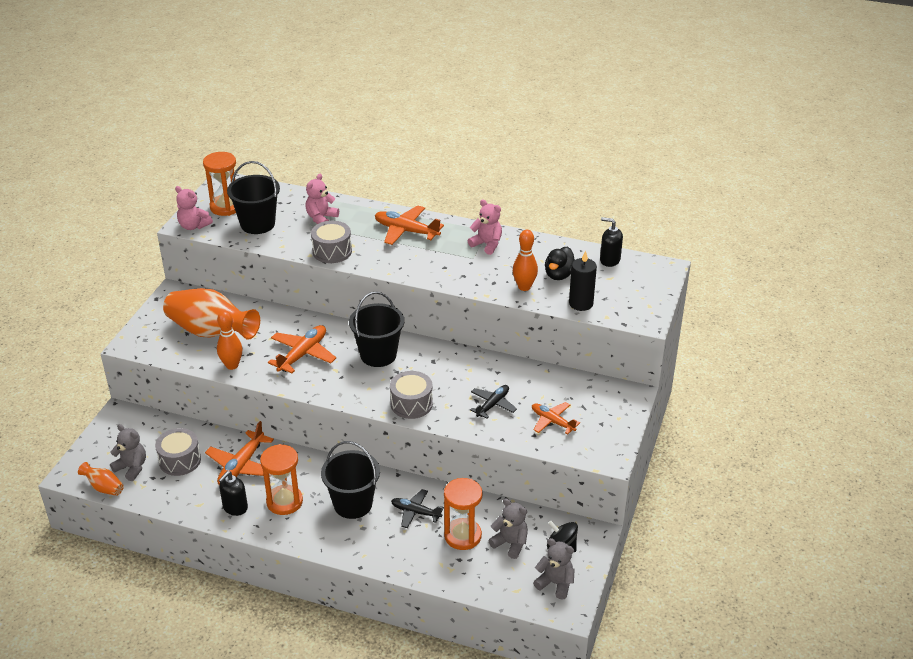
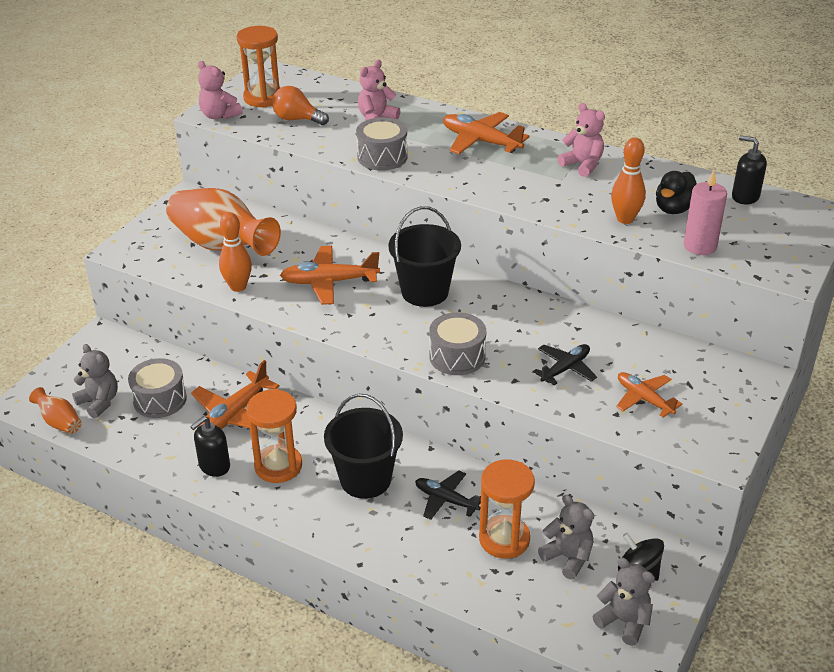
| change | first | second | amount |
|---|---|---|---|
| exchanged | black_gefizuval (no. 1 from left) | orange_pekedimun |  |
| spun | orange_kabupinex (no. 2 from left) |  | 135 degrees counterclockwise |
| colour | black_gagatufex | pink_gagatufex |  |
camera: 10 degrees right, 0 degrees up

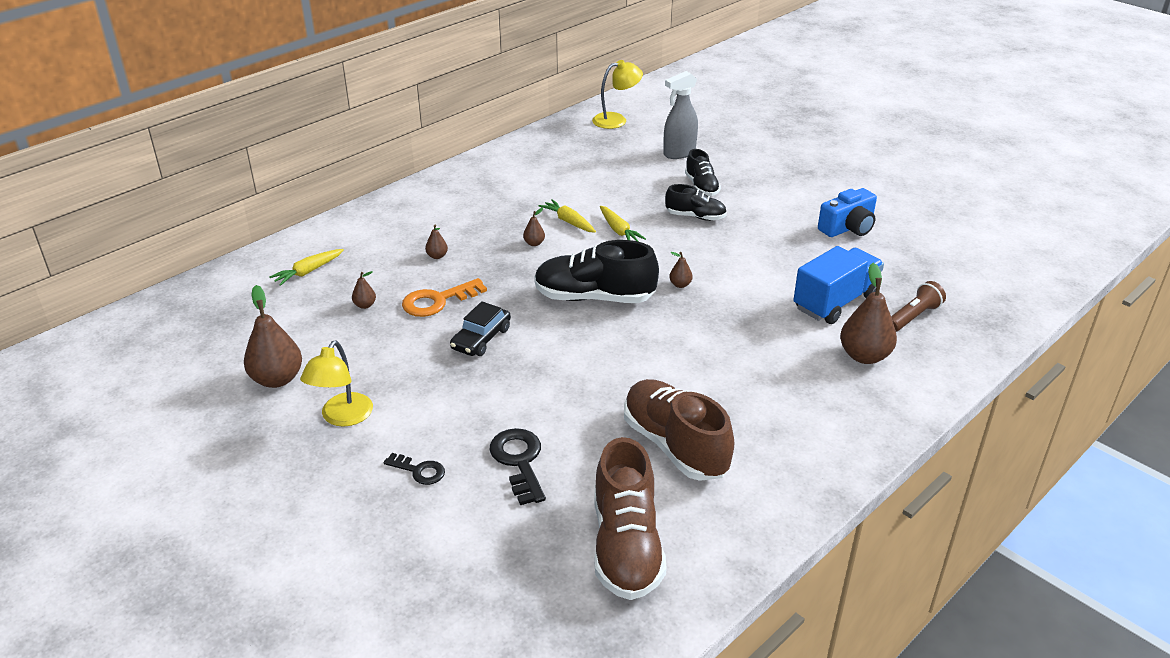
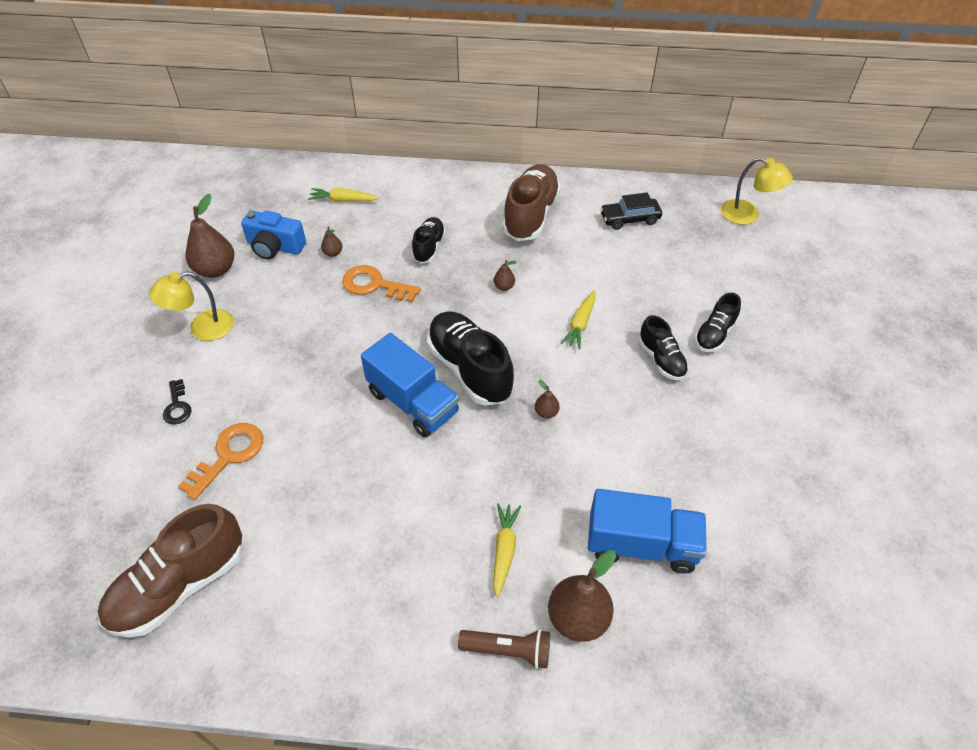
| change | first | second | amount |
|---|---|---|---|
| colour | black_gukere (no. 2 from left) | orange_gukere (no. 1 from left) |  |
| relocated | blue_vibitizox |  |  |
| appeared |  | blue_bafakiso (no. 1 from left) |  |
| exchanged | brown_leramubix (no. 3 from left) | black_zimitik (no. 1 from left) |  |
| relocated | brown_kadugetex |  |  |
| relocated | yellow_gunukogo (no. 2 from left) |  |  |
| relocated | brown_zimitik (no. 2 from left) |  |  |
| relocated | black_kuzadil |  |  |
| missing | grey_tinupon |  |  |
camera: 50 degrees right, 15 degrees up

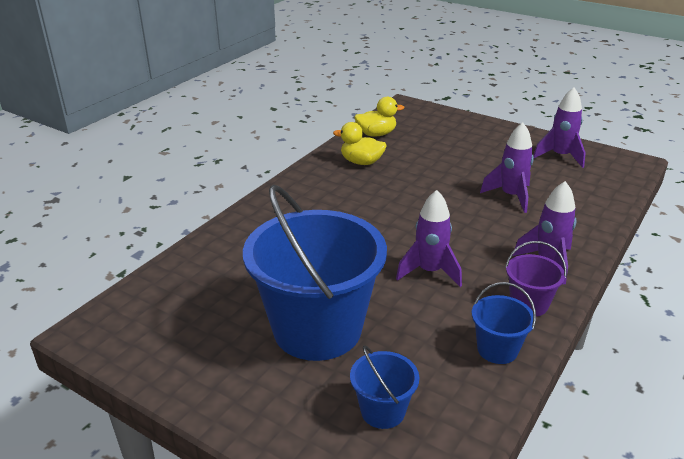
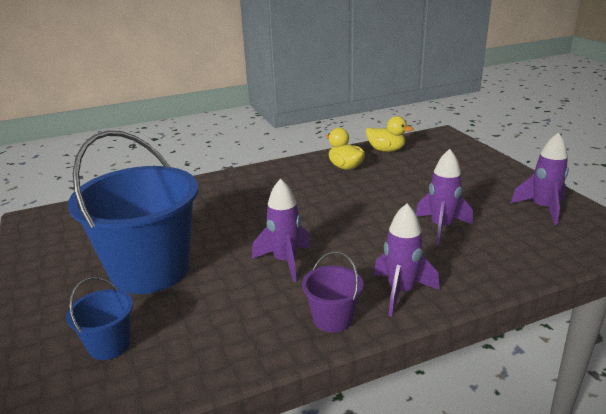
| change | first | second | amount |
|---|---|---|---|
| missing | blue_gefizuval (no. 3 from left) |  |  |
camera: 35 degrees right, 5 degrees down

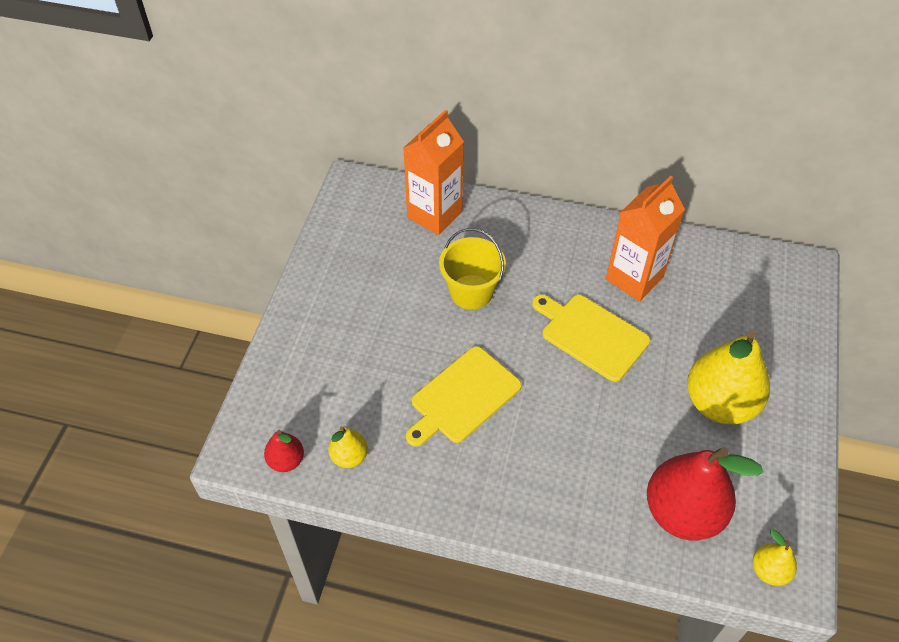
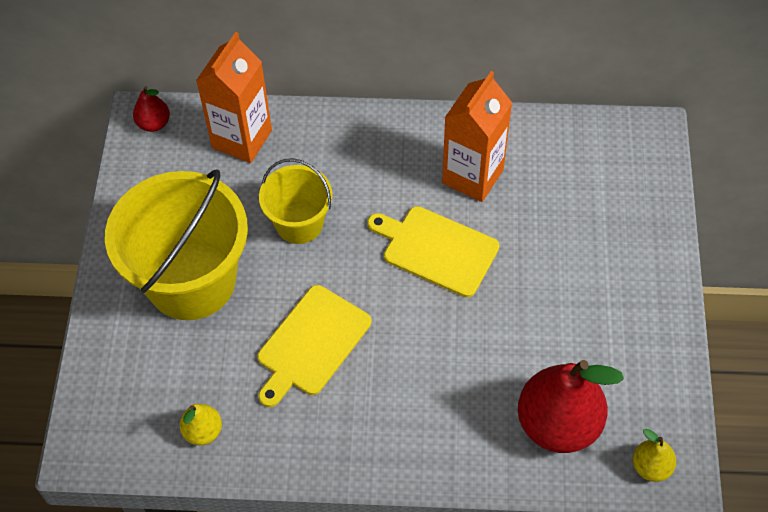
| change | first | second | amount |
|---|---|---|---|
| appeared |  | yellow_gefizuval (no. 1 from left) |  |
| relocated | red_leramubix (no. 1 from left) |  |  |
| missing | yellow_leramubix (no. 2 from left) |  |  |
camera: 10 degrees left, 5 degrees up

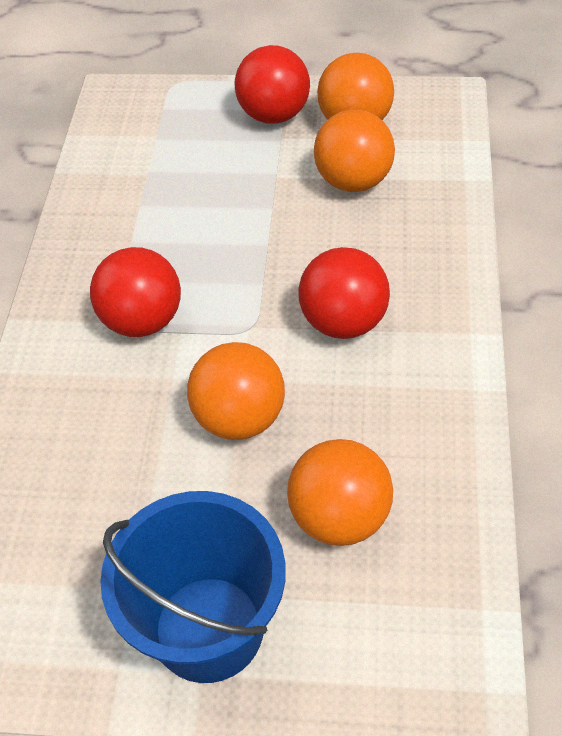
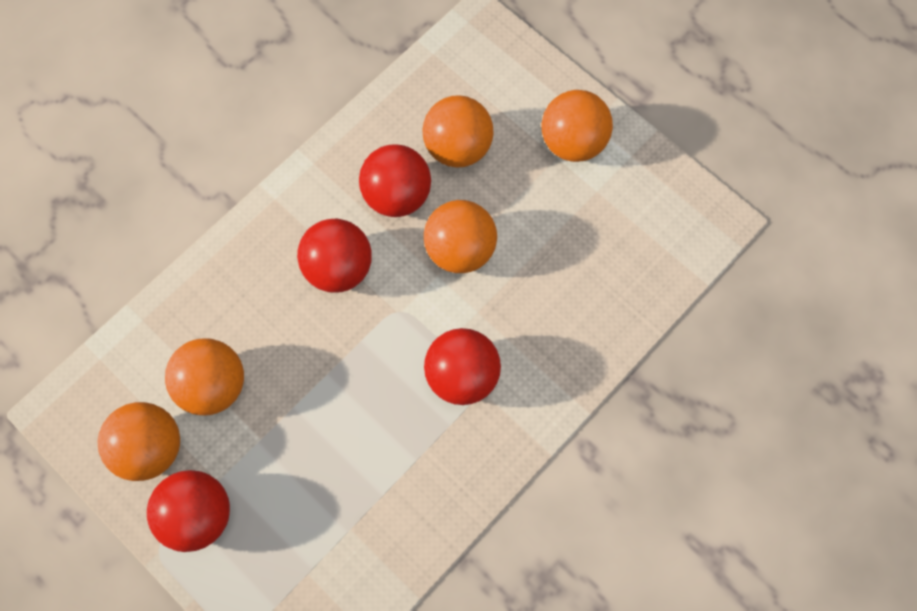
| change | first | second | amount |
|---|---|---|---|
| appeared |  | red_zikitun (no. 3 from left) |  |
| exchanged | blue_gefizuval | orange_zikitun (no. 5 from left) |  |
camera: 145 degrees left, 20 degrees up

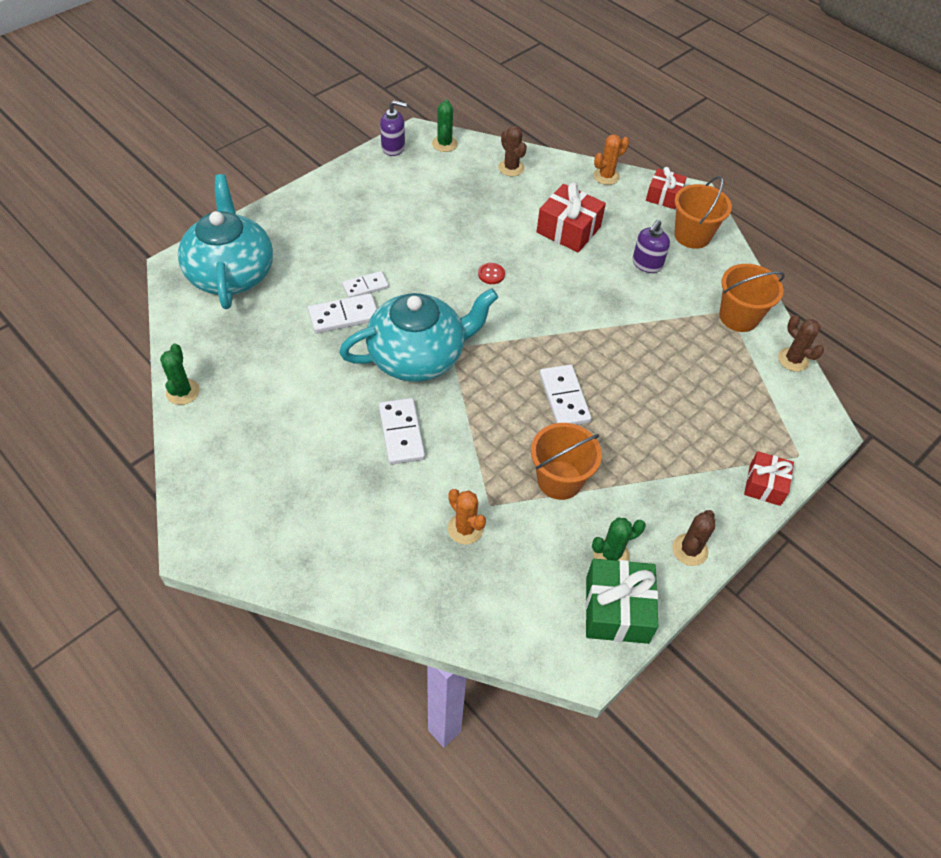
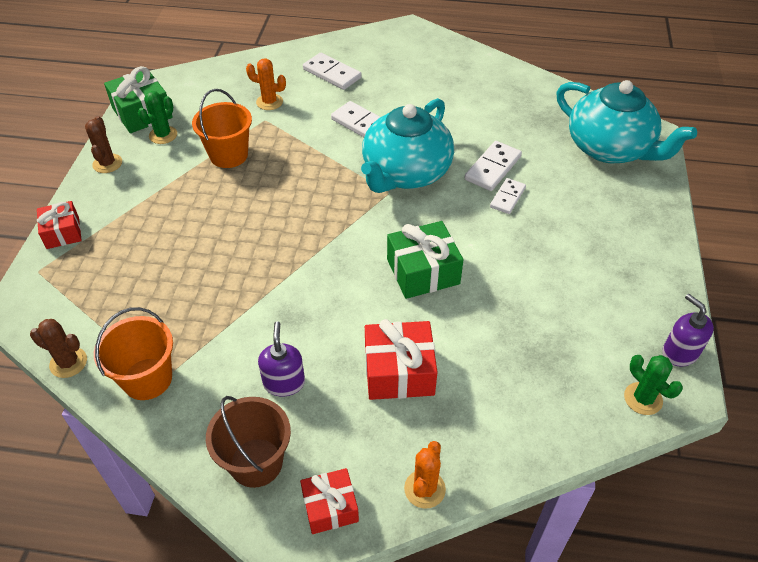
| change | first | second | amount |
|---|---|---|---|
| colour | orange_gefizuval (no. 2 from left) | brown_gefizuval |  |
| relocated | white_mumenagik (no. 4 from left in the first image) | white_mumenagik (no. 1 from left) |  |
| exchanged | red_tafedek | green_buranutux (no. 2 from left) |  |
| spun | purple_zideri (no. 1 from left in the first image) | purple_zideri (no. 2 from left) | 90 degrees clockwise |
| missing | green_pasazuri (no. 1 from left) |  |  |
| missing | brown_pasazuri (no. 1 from left) |  |  |
camera: 145 degrees right, 5 degrees down

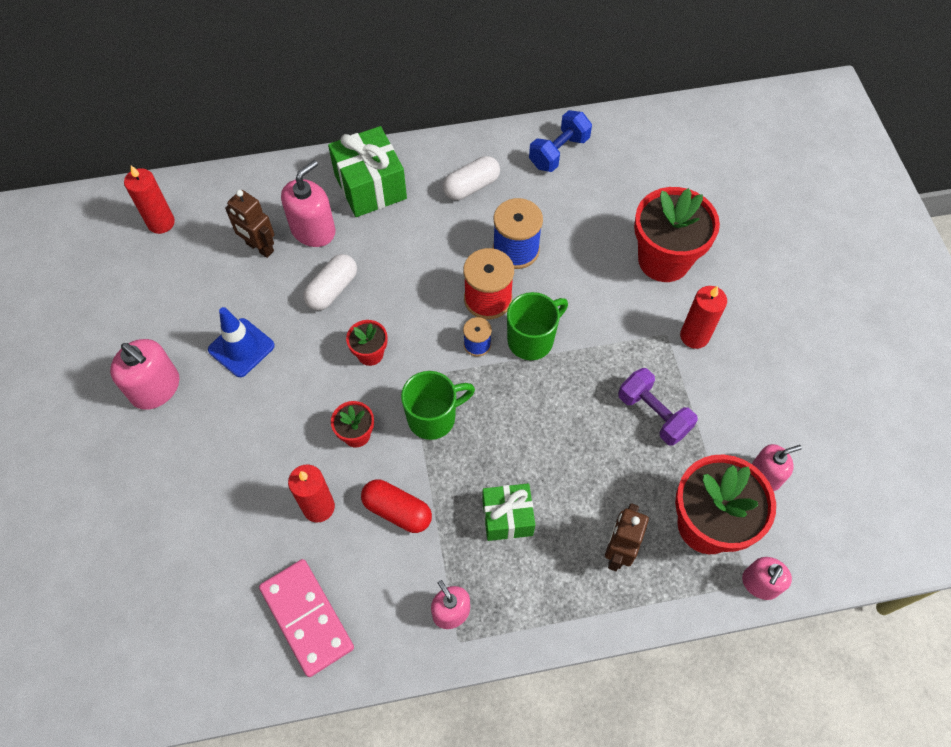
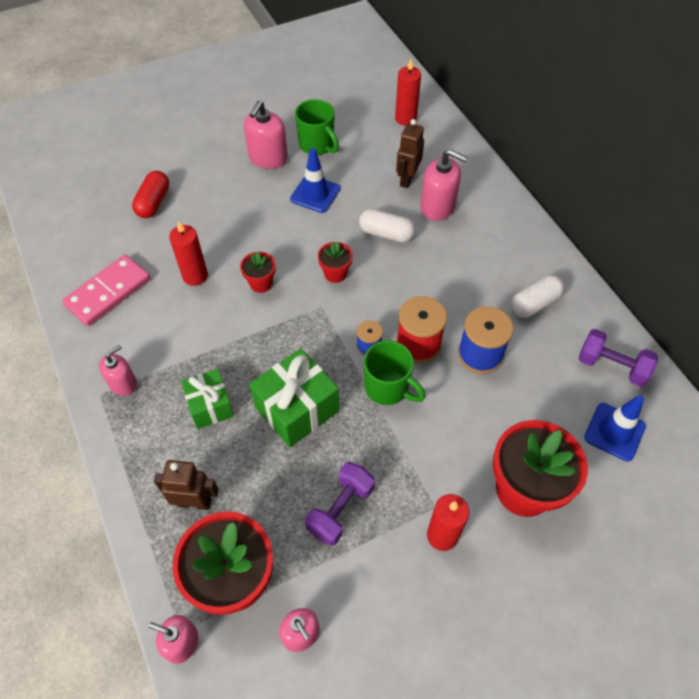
| change | first | second | amount |
|---|---|---|---|
| relocated | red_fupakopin |  |  |
| relocated | green_buranutux (no. 1 from left in the first image) | green_buranutux (no. 2 from left) |  |
| relocated | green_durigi (no. 1 from left) |  |  |
| spun | white_fupakopin (no. 2 from left) |  | 75 degrees counterclockwise |
| colour | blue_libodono | purple_libodono (no. 2 from left) |  |
| appeared |  | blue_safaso (no. 2 from left) |  |
camera: 75 degrees right, 5 degrees down

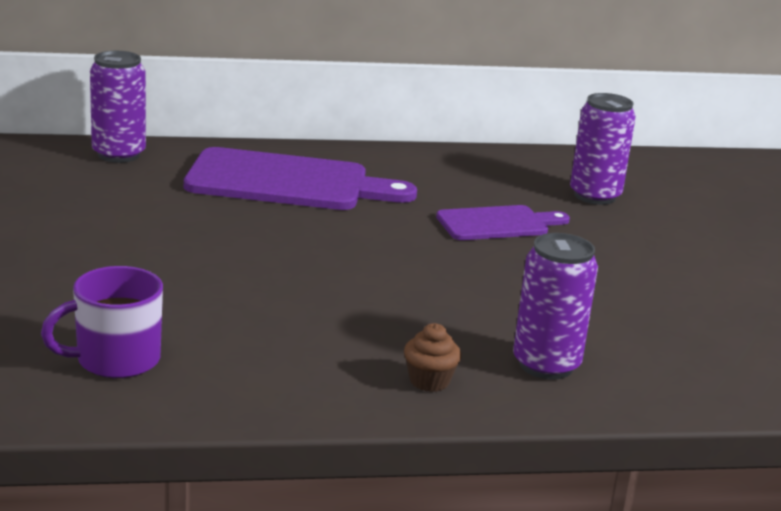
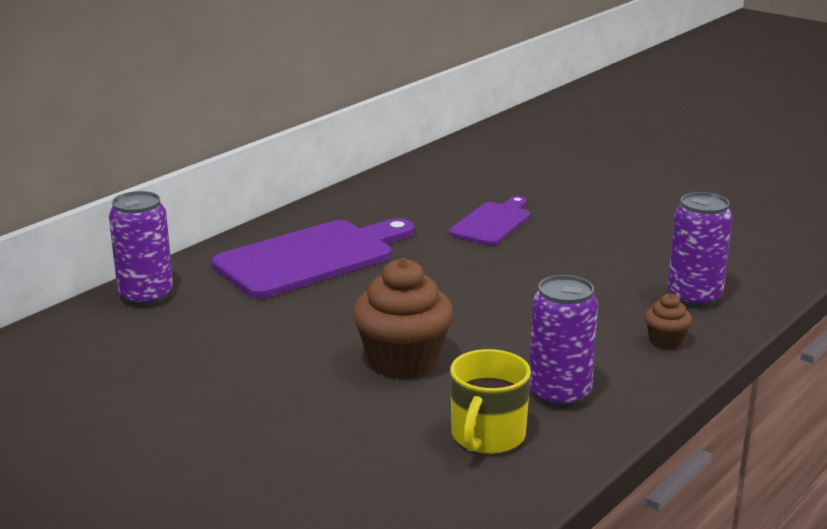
| change | first | second | amount |
|---|---|---|---|
| appeared |  | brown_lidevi (no. 1 from left) |  |
| colour | purple_durigi | yellow_durigi |  |
| relocated | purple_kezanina (no. 3 from left in the first image) | purple_kezanina (no. 2 from left) |  |
camera: 40 degrees left, 0 degrees up

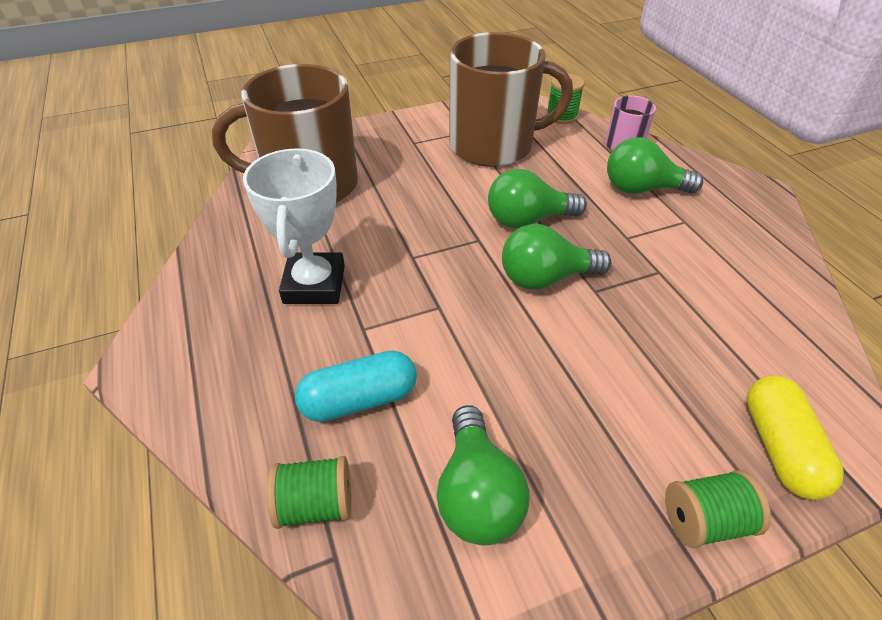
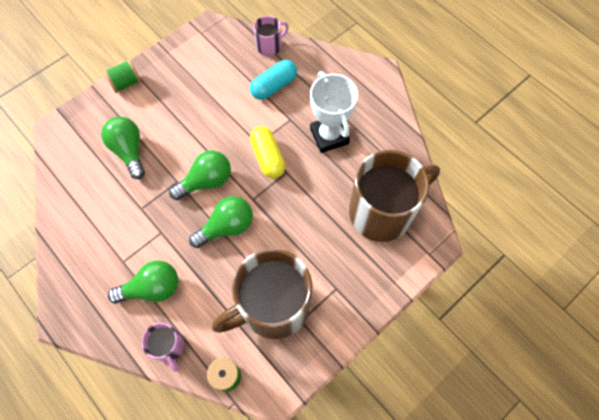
| change | first | second | amount |
|---|---|---|---|
| relocated | green_pekedimun (no. 1 from left) |  |  |
| relocated | yellow_fupakopin |  |  |
| exchanged | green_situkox (no. 1 from left) | pink_durigi (no. 2 from left) |  |
camera: 160 degrees right, 20 degrees up

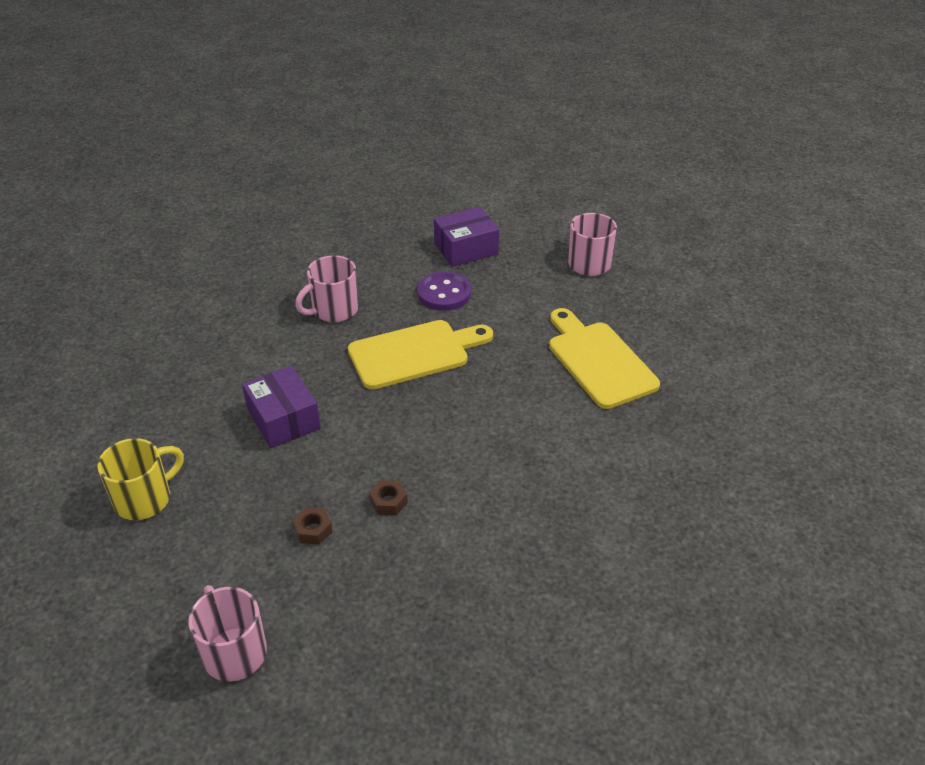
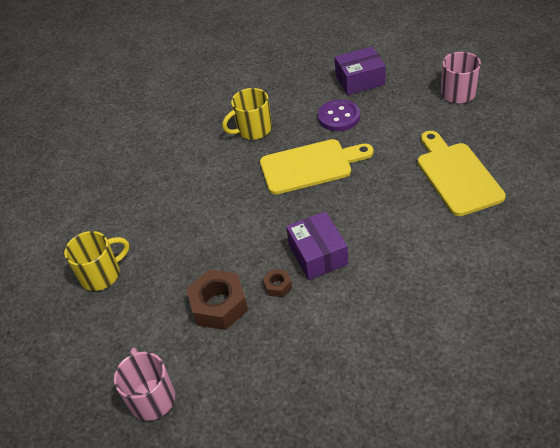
| change | first | second | amount |
|---|---|---|---|
| size | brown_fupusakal (no. 1 from left) |  | x2.06 |
| colour | pink_durigi (no. 2 from left) | yellow_durigi (no. 2 from left) |  |
| relocated | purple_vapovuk (no. 1 from left) |  |  |
camera: 15 degrees right, 5 degrees up

